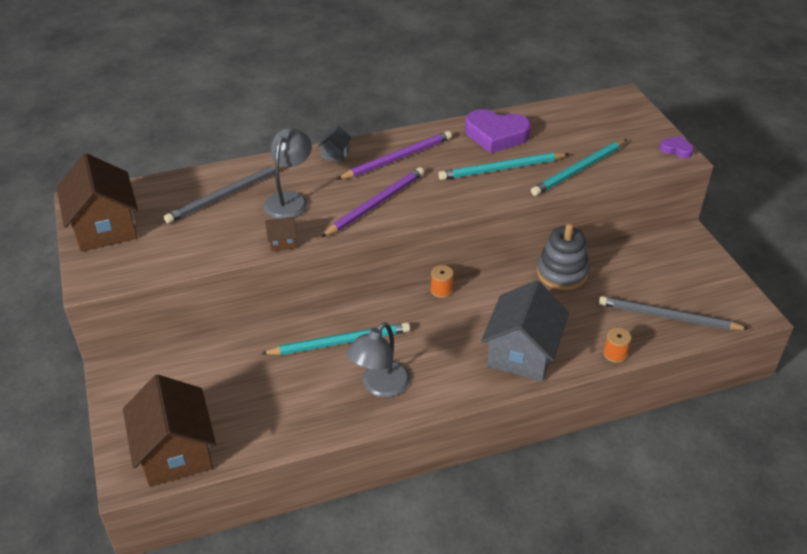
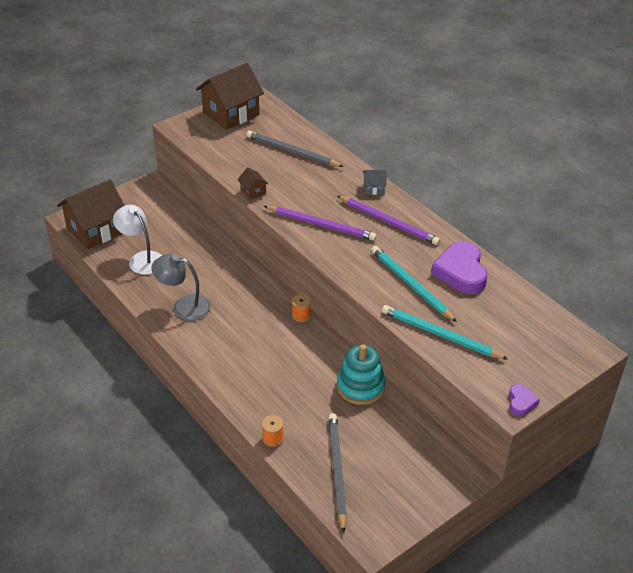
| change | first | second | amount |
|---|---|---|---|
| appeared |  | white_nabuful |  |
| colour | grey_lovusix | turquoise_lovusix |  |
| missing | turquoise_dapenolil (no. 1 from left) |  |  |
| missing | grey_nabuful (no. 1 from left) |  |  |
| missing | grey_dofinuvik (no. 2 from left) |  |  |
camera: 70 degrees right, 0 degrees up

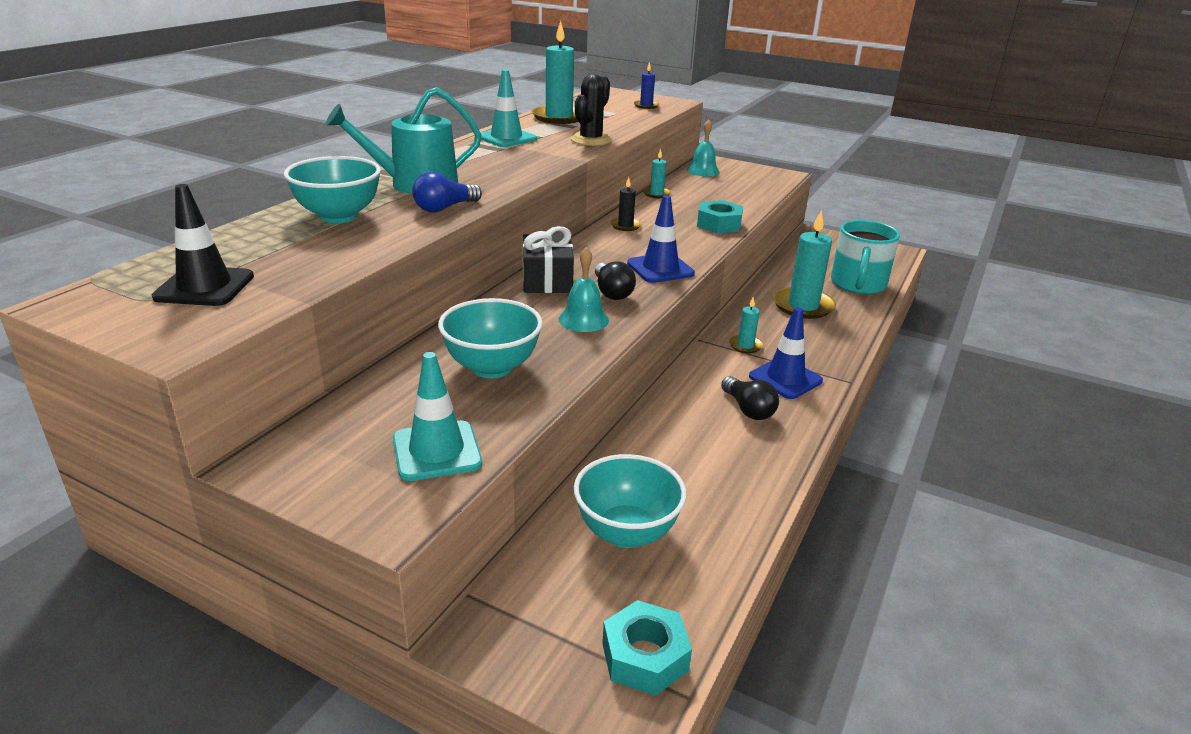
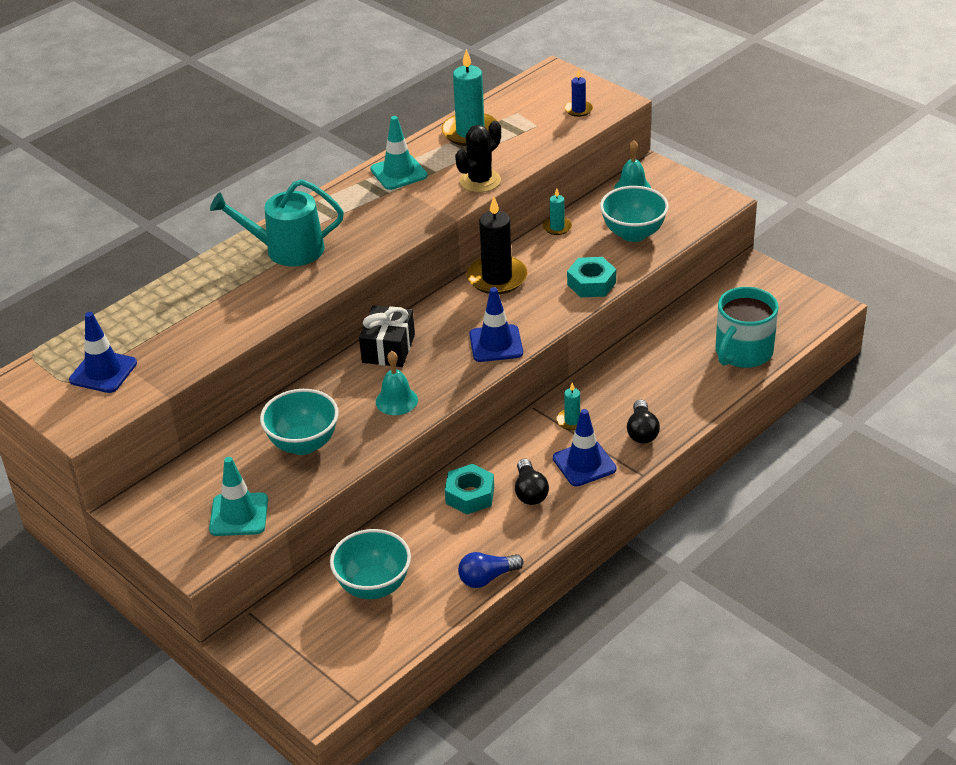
| change | first | second | amount |
|---|---|---|---|
| colour | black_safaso | blue_safaso (no. 1 from left) |  |
| relocated | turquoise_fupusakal (no. 1 from left) |  |  |
| relocated | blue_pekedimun |  |  |
| size | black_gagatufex |  | x2.00 |
| relocated | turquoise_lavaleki (no. 1 from left in the first image) | turquoise_lavaleki (no. 3 from left) |  |
| relocated | black_pekedimun (no. 1 from left in the first image) | black_pekedimun (no. 2 from left) |  |
| missing | turquoise_gagatufex (no. 4 from left) |  |  |
camera: 20 degrees right, 10 degrees up

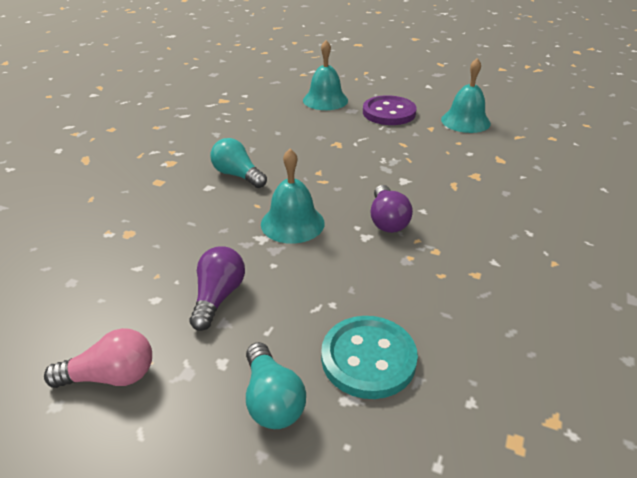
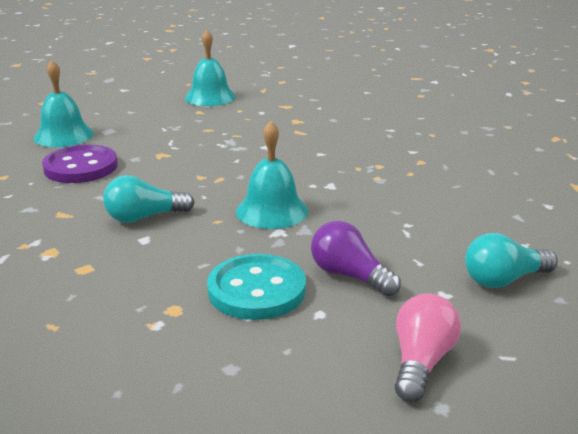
| change | first | second | amount |
|---|---|---|---|
| relocated | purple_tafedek |  |  |
| relocated | turquoise_tafedek |  |  |
| spun | turquoise_pekedimun (no. 2 from left) |  | 150 degrees clockwise |
| missing | purple_pekedimun (no. 2 from left) |  |  |
camera: 60 degrees left, 10 degrees down

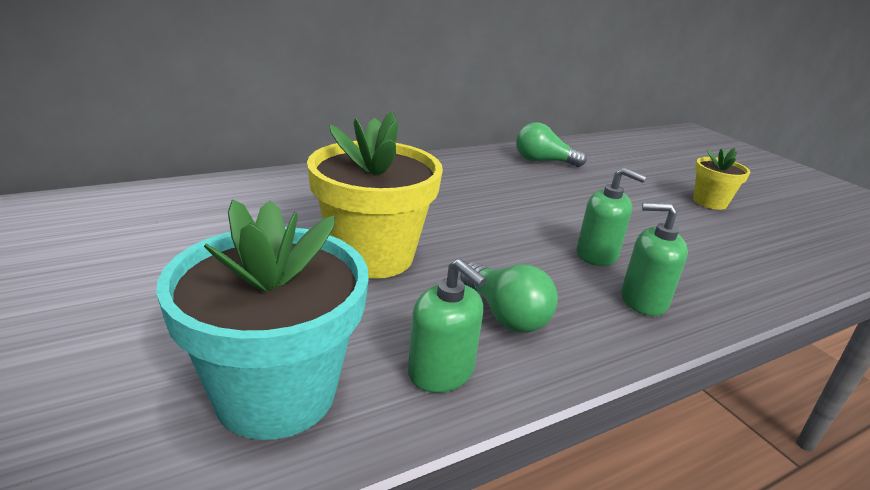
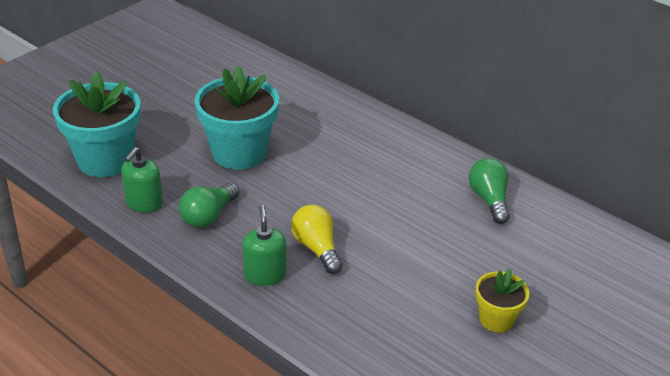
| change | first | second | amount |
|---|---|---|---|
| colour | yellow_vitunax (no. 1 from left) | turquoise_vitunax (no. 2 from left) |  |
| exchanged | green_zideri (no. 2 from left) | yellow_pekedimun |  |
camera: 70 degrees right, 10 degrees up

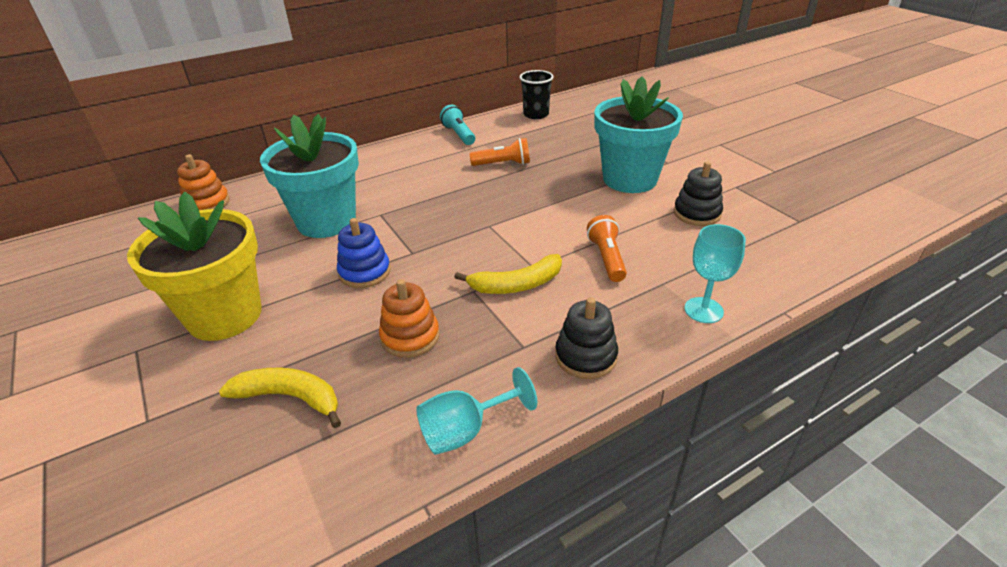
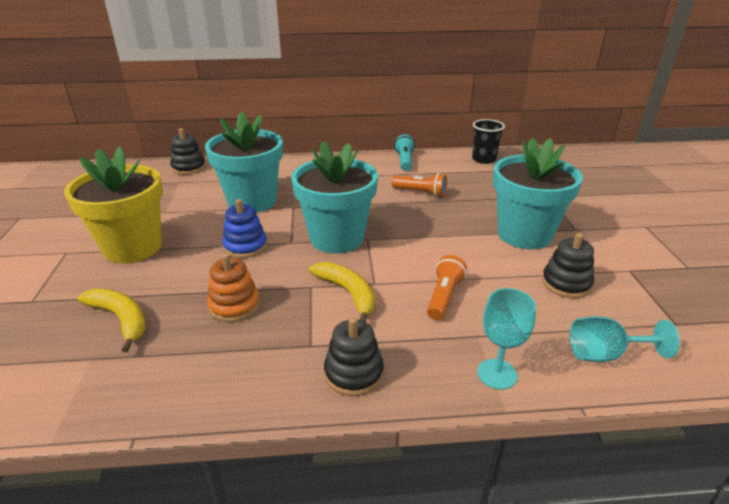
| change | first | second | amount |
|---|---|---|---|
| colour | orange_lovusix (no. 1 from left) | black_lovusix (no. 1 from left) |  |
| appeared |  | turquoise_vitunax (no. 2 from left) |  |
| spun | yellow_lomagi (no. 2 from left) |  | 135 degrees counterclockwise |
| relocated | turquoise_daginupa (no. 1 from left in the first image) | turquoise_daginupa (no. 2 from left) |  |
camera: 25 degrees right, 5 degrees down

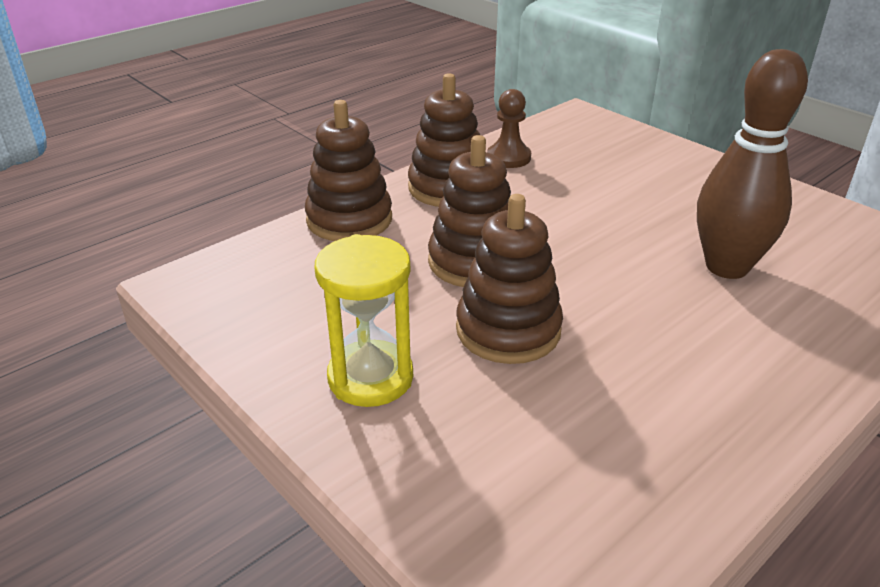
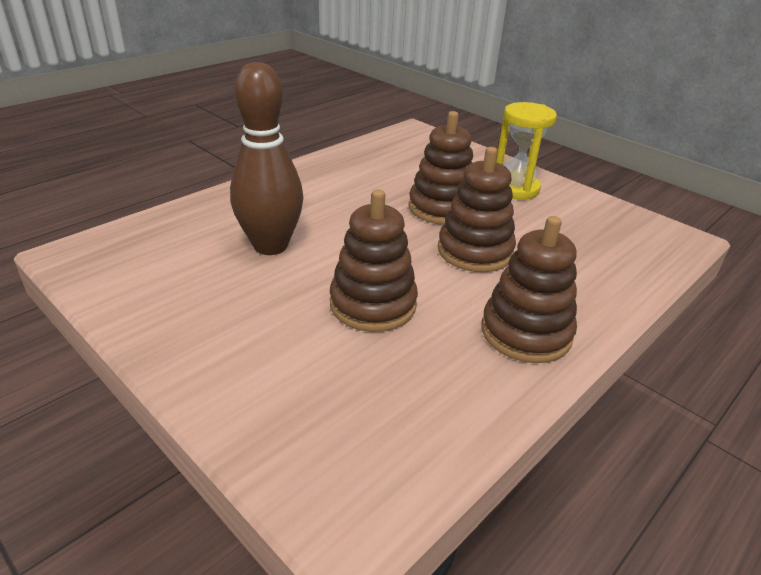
| change | first | second | amount |
|---|---|---|---|
| relocated | brown_lovusix (no. 1 from left) |  |  |
| missing | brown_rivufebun |  |  |
camera: 175 degrees right, 0 degrees up

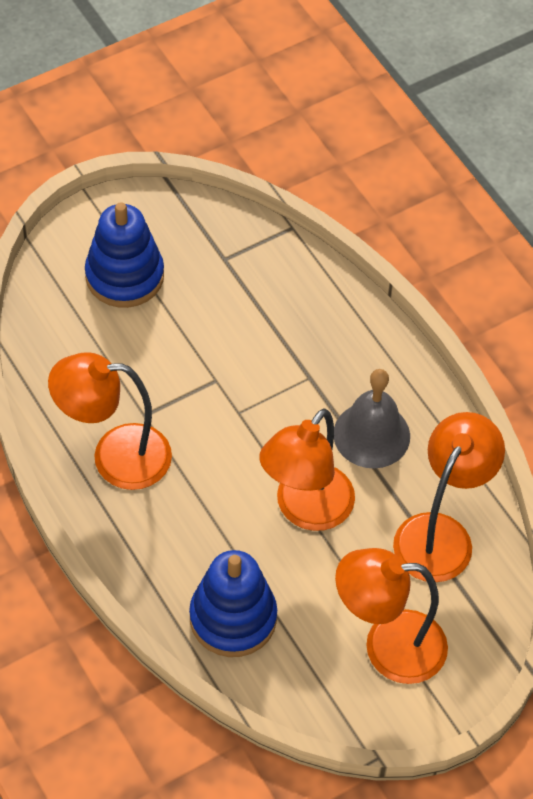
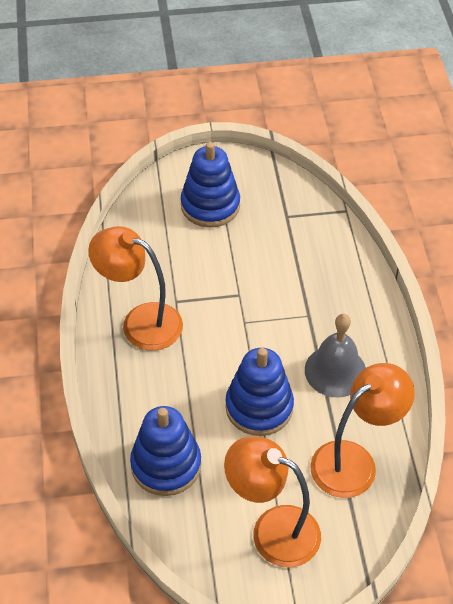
| change | first | second | amount |
|---|---|---|---|
| exchanged | orange_nabuful (no. 2 from left) | blue_lovusix (no. 3 from left) |  |
camera: 25 degrees right, 5 degrees down

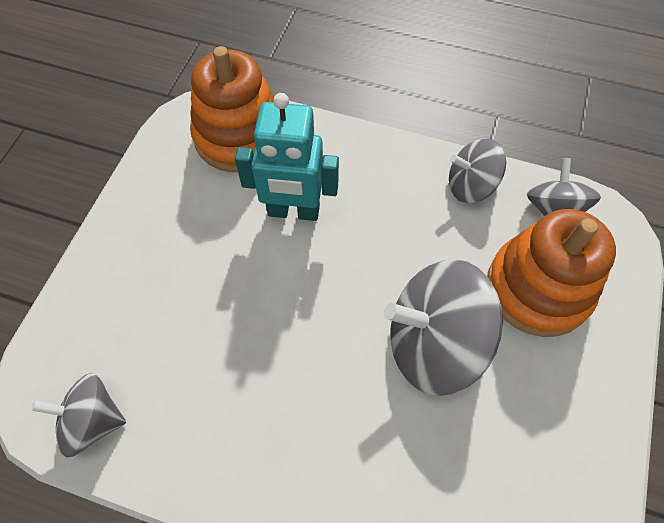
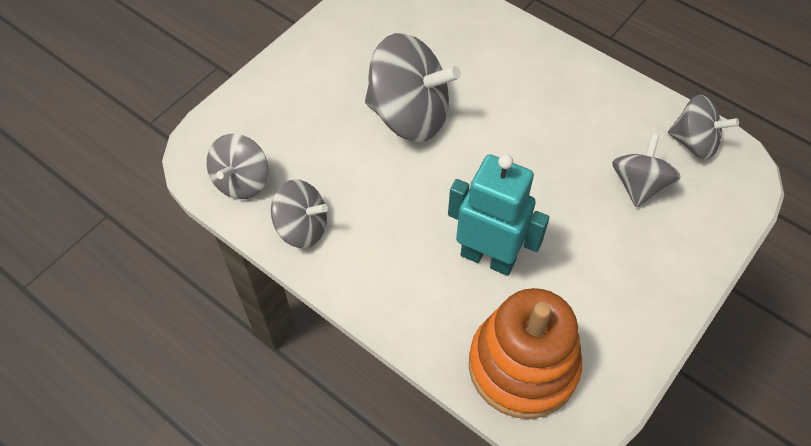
| change | first | second | amount |
|---|---|---|---|
| appeared |  | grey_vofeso (no. 4 from left) |  |
| missing | orange_lovusix (no. 2 from left) |  |  |
camera: 160 degrees left, 5 degrees down

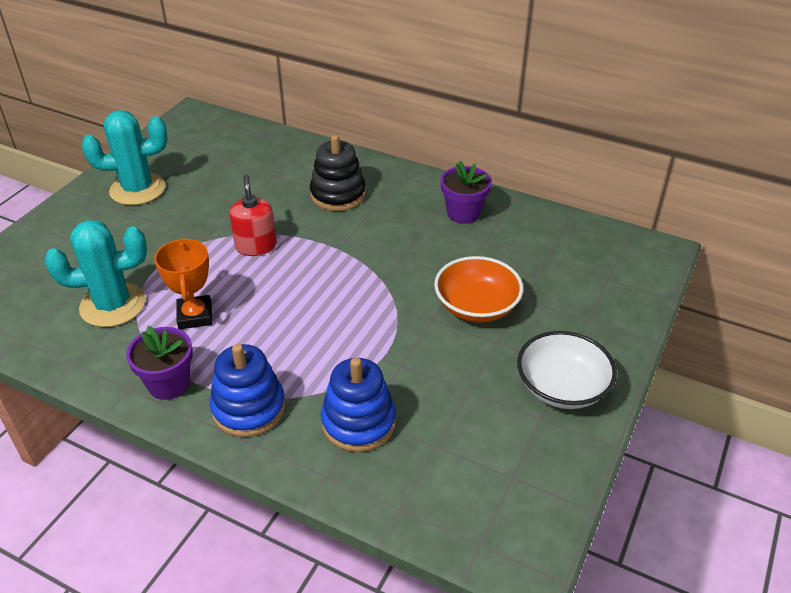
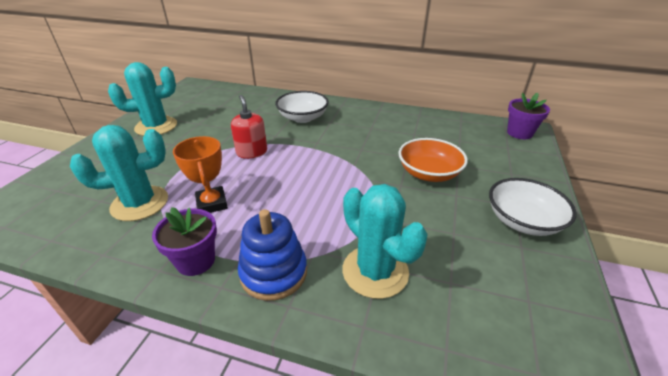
| change | first | second | amount |
|---|---|---|---|
| exchanged | black_lovusix | white_lavaleki (no. 1 from left) |  |
| exchanged | blue_lovusix (no. 2 from left) | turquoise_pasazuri (no. 3 from left) |  |
| relocated | purple_vitunax (no. 2 from left) |  |  |
camera: 10 degrees left, 5 degrees down

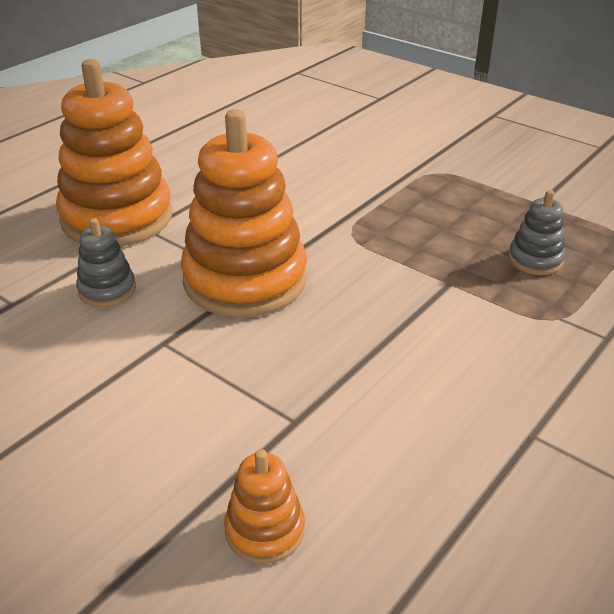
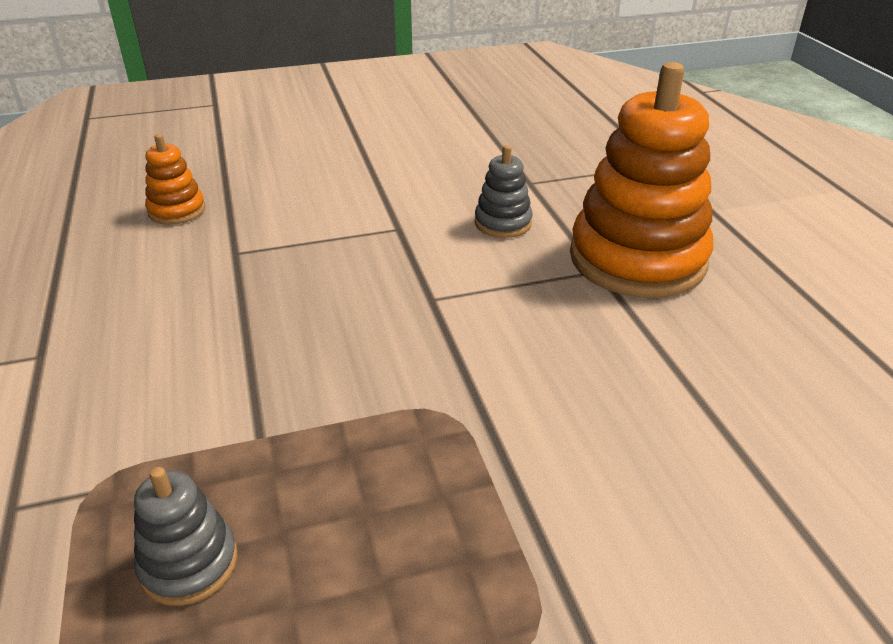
| change | first | second | amount |
|---|---|---|---|
| missing | orange_lovusix (no. 2 from left) |  |  |
camera: 125 degrees right, 0 degrees up

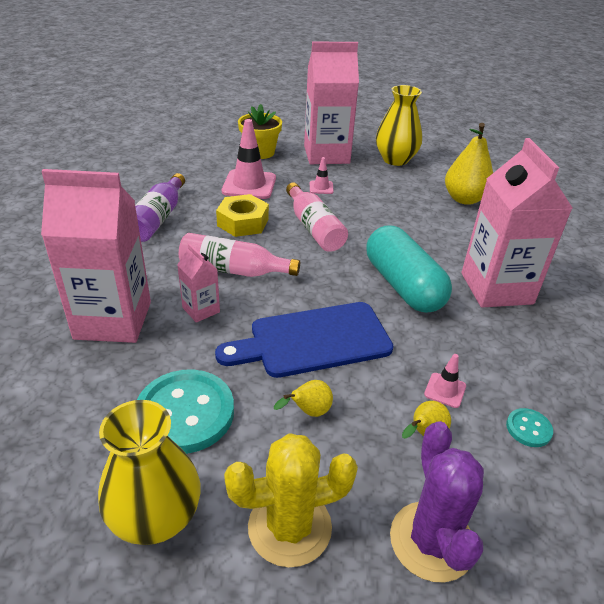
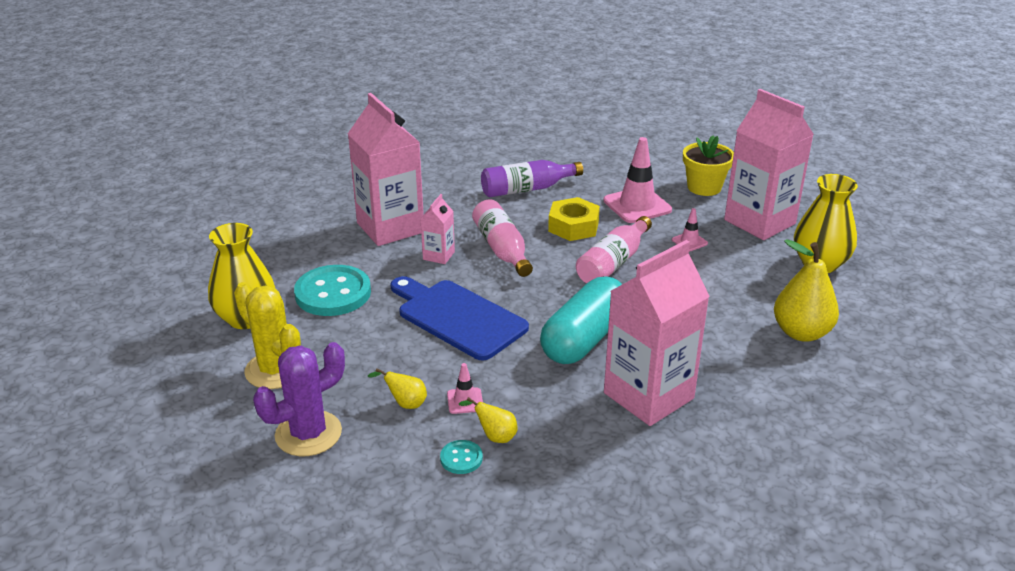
| change | first | second | amount |
|---|---|---|---|
| relocated | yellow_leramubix (no. 1 from left in the first image) | yellow_leramubix (no. 2 from left) |  |
camera: 60 degrees right, 5 degrees down

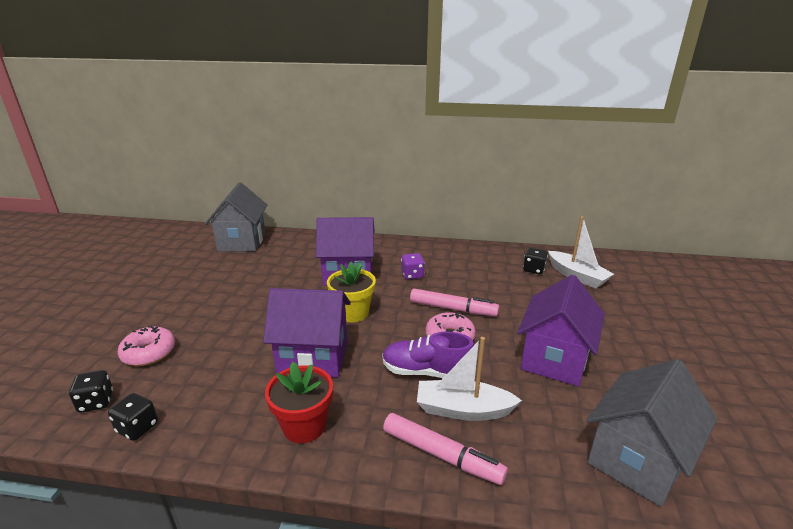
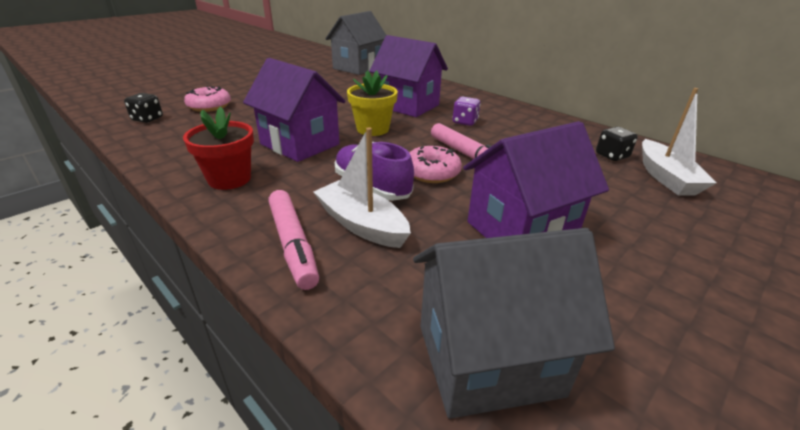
| change | first | second | amount |
|---|---|---|---|
| missing | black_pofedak (no. 2 from left) |  |  |
camera: 35 degrees right, 5 degrees up

